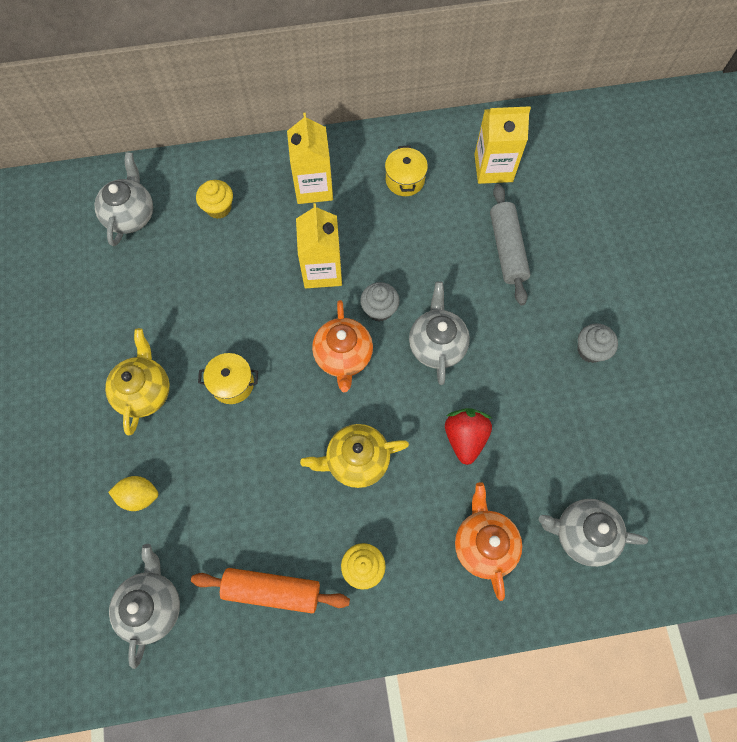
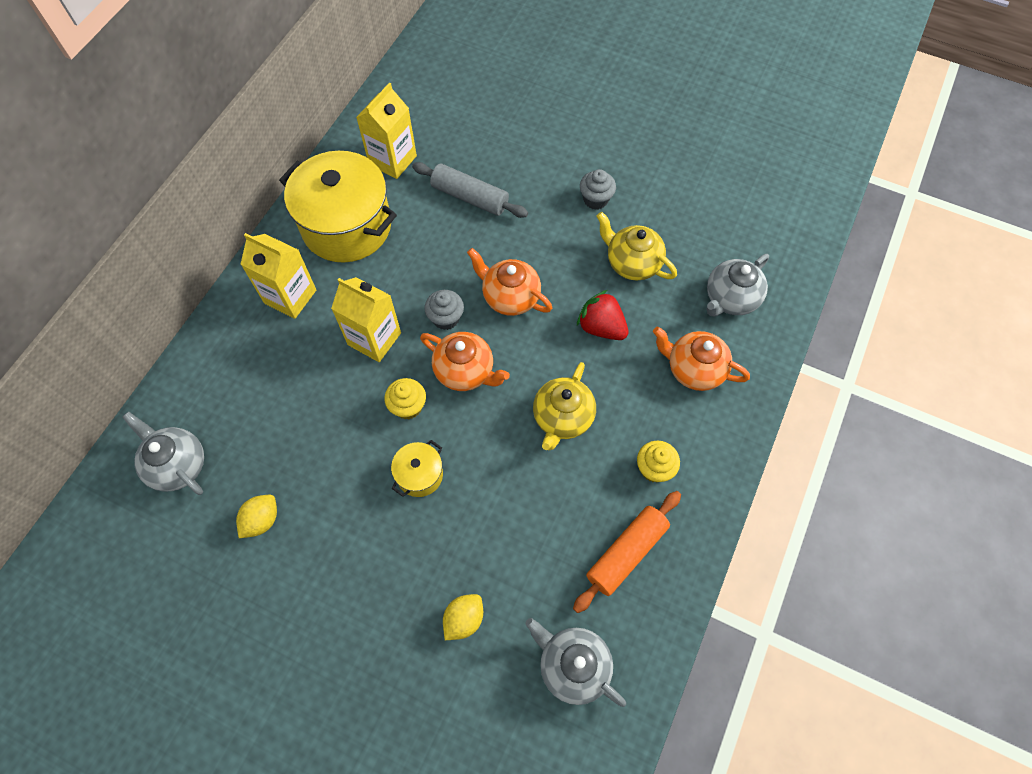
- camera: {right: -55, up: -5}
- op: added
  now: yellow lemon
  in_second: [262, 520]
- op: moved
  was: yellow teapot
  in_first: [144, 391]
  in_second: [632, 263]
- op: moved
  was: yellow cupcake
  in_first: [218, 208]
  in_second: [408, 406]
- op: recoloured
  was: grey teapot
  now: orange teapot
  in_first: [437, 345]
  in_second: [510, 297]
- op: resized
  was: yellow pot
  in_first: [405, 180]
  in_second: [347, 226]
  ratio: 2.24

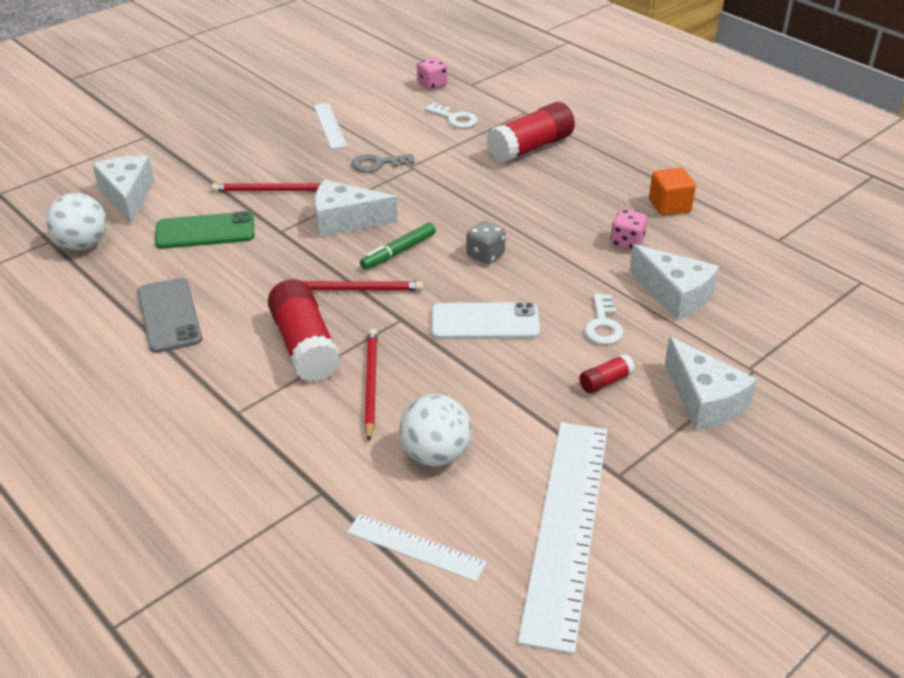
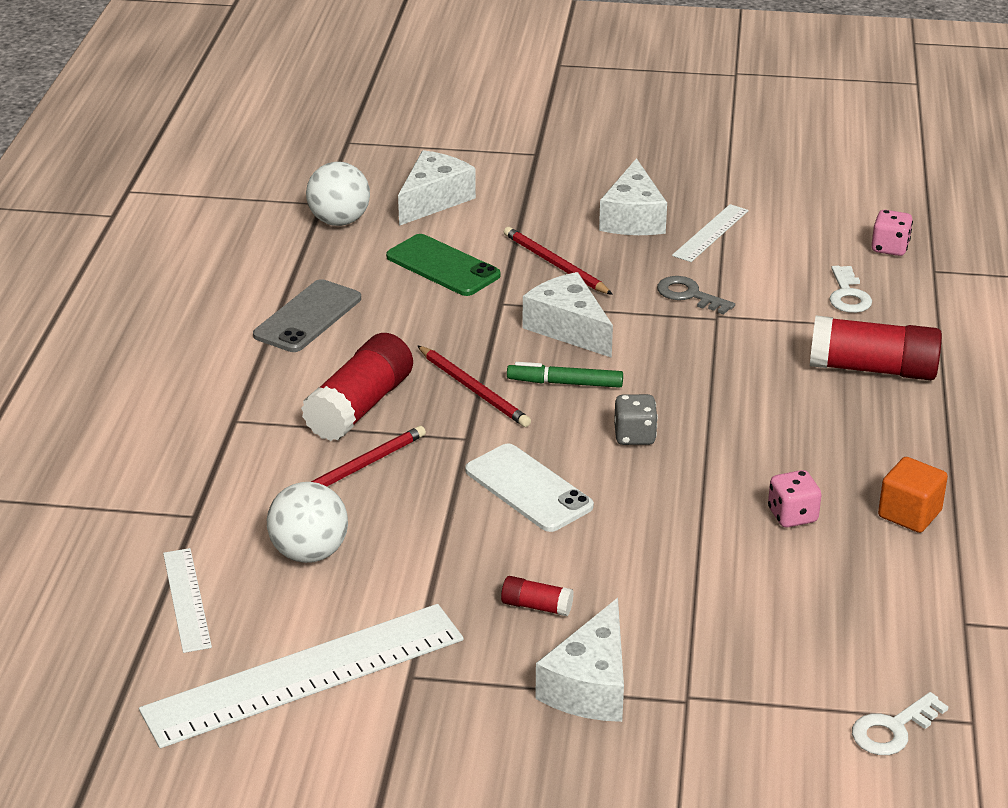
- camera: {right: 50, up: -5}
- op: moved
  was: white key
  in_first: [603, 325]
  in_second: [892, 729]
- op: moved
  was: white cheese
  in_first: [674, 295]
  in_second: [633, 218]

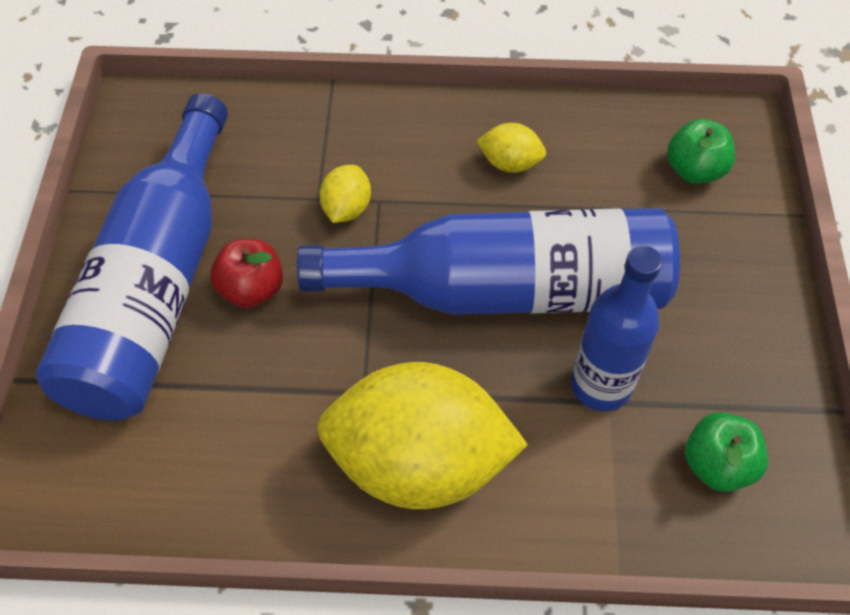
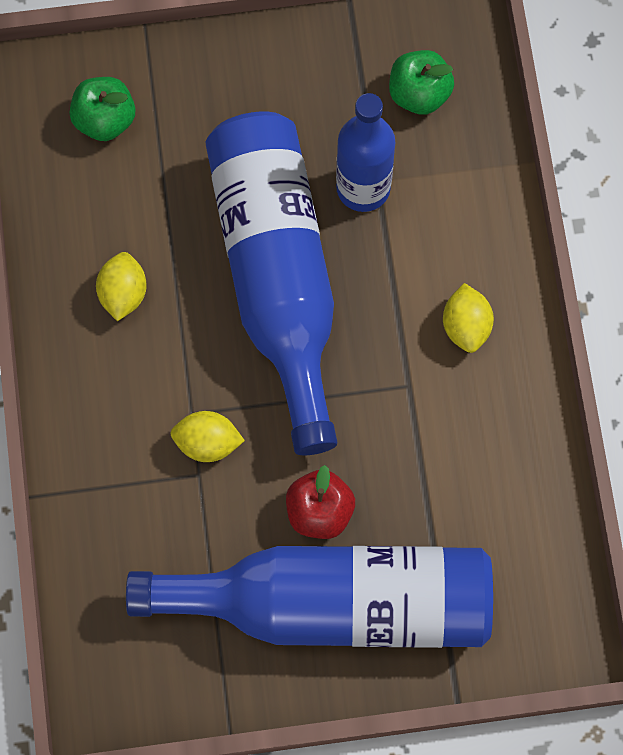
- camera: {right: -100, up: 15}
- op: resized
  was: yellow lemon
  in_first: [419, 463]
  in_second: [466, 326]
  ratio: 0.42

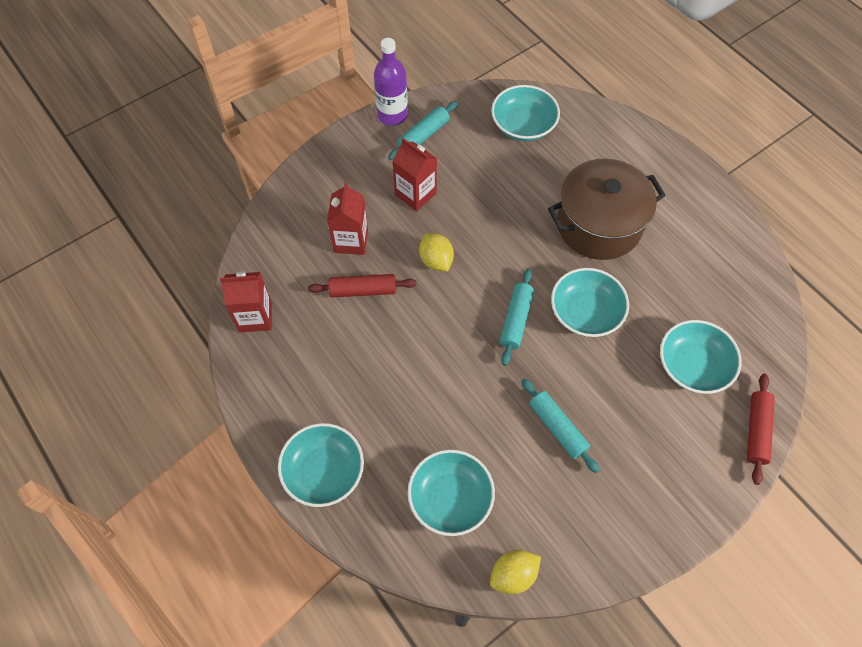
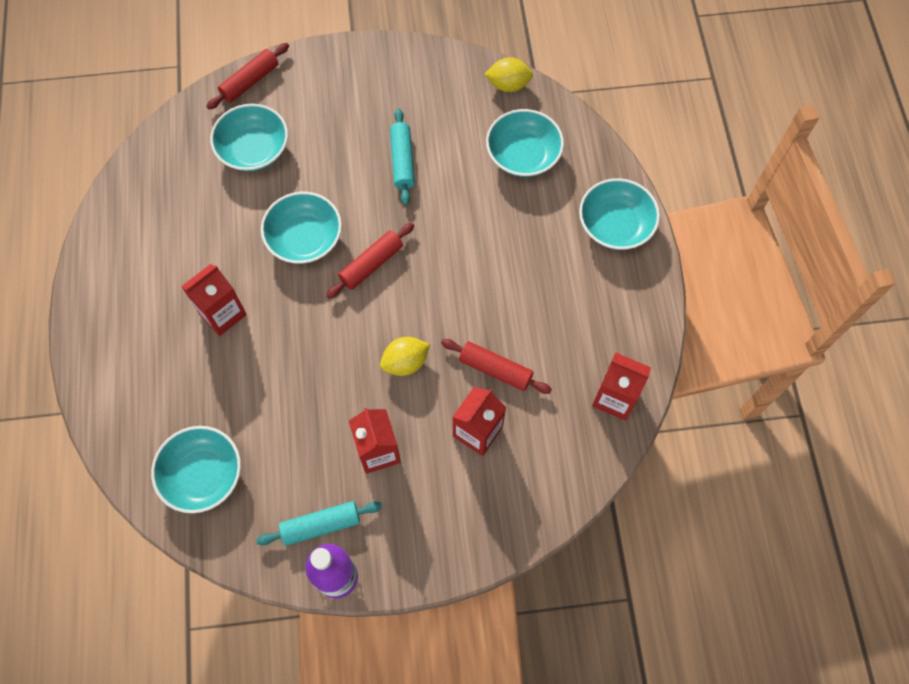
- camera: {right: -150, up: 5}
- op: replaced
  was: brown pot
  now: red carton
  in_first: [599, 225]
  in_second: [222, 314]
- op: recoloured
  was: turquoise rolling pin
  now: red rolling pin
  in_first: [515, 320]
  in_second: [371, 264]
- op: turned
  was: yellow lemon
  in_first: [436, 260]
  in_second: [405, 362]
  clockwise: 60

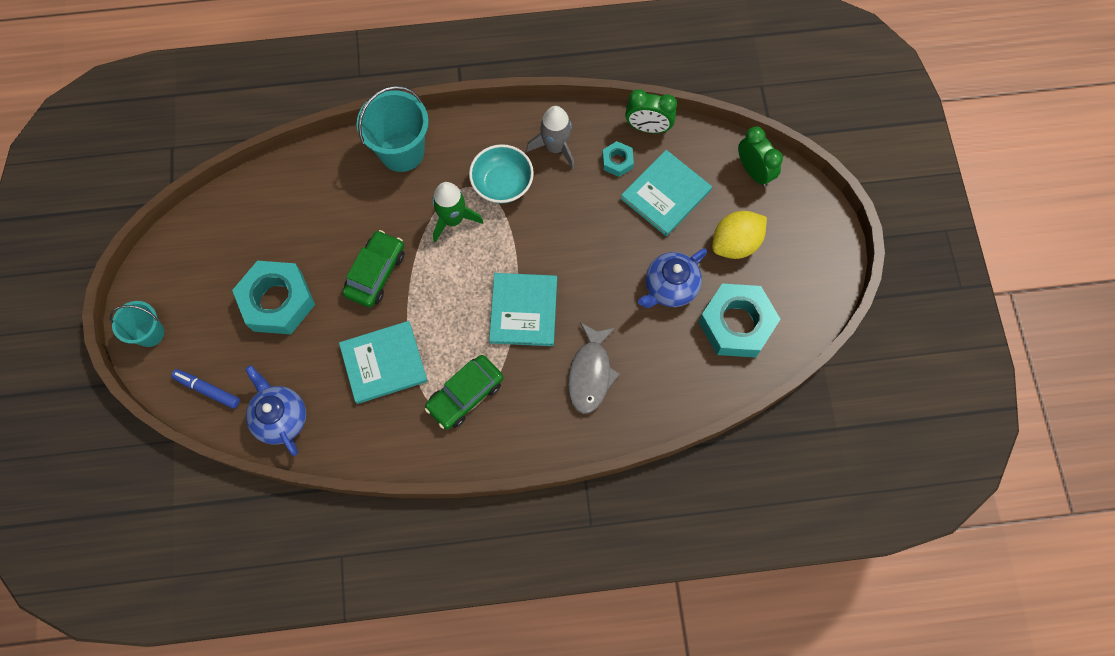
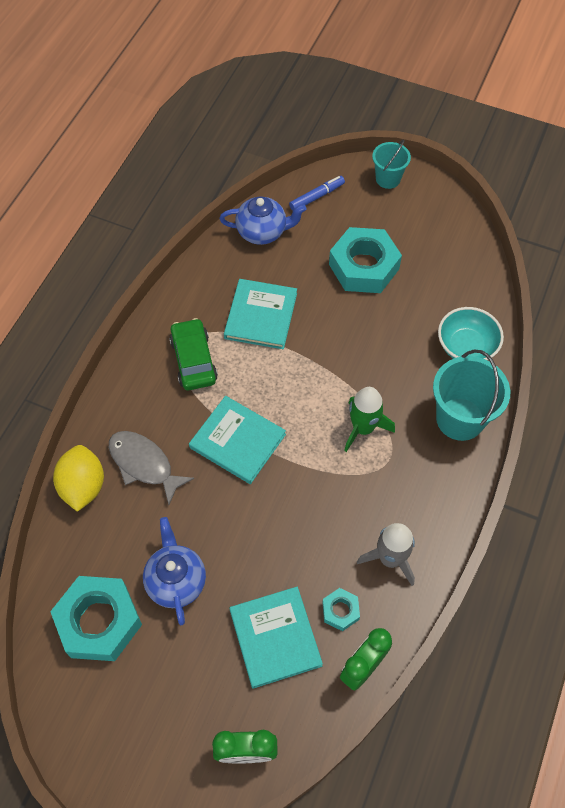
- camera: {right: 120, up: -10}
- op: removed
  was: green car
  in_first: [376, 273]
- op: moved
  was: turquoise bowl
  in_first: [502, 184]
  in_second: [466, 346]
- op: moved
  was: yellow lemon
  in_first: [735, 243]
  in_second: [83, 486]

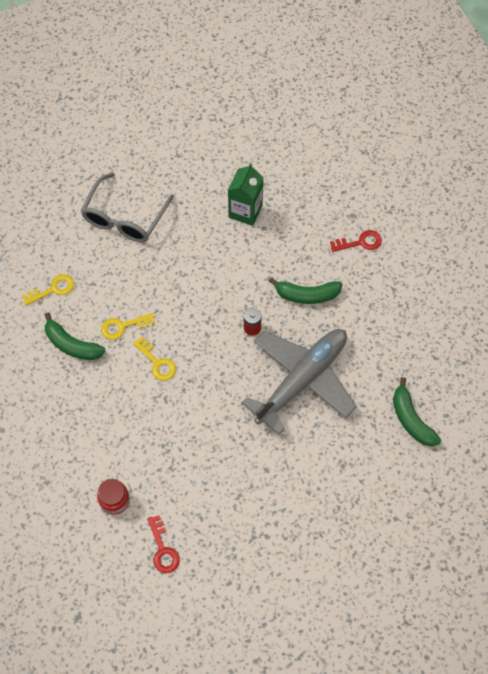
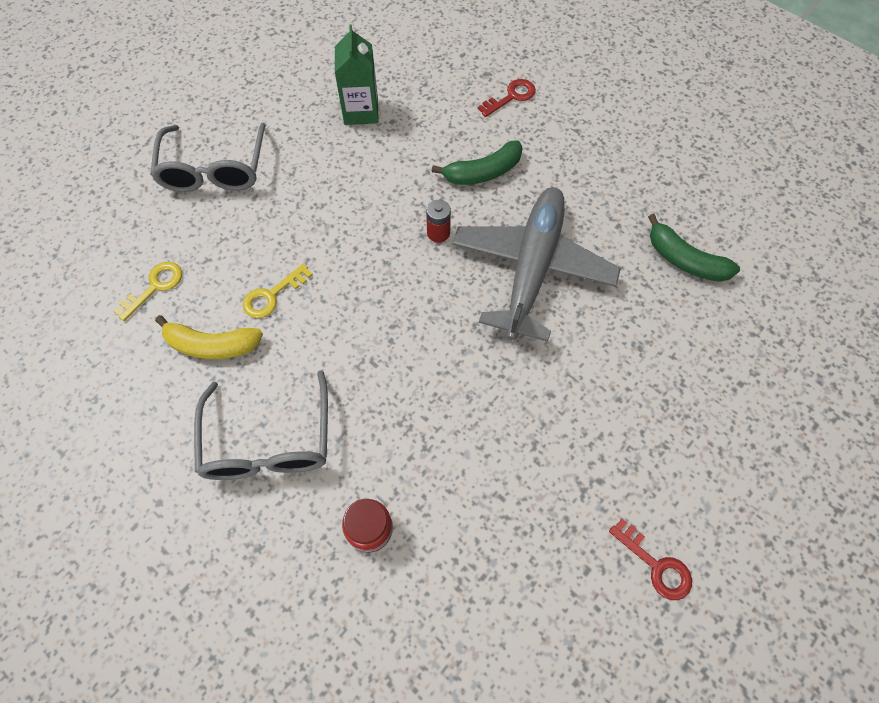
- camera: {right: -25, up: 0}
- op: removed
  was: yellow key
  in_first: [157, 362]
- op: added
  now: grey glasses
  in_second: [268, 441]
- op: moved
  was: red key
  in_first: [163, 549]
  in_second: [655, 564]
- op: recoloured
  was: green banana
  now: yellow banana
  in_first: [72, 344]
  in_second: [212, 345]

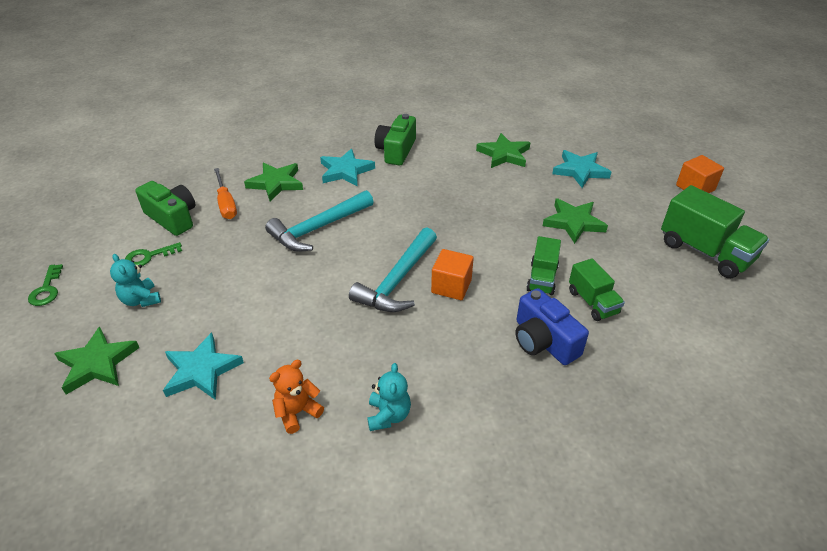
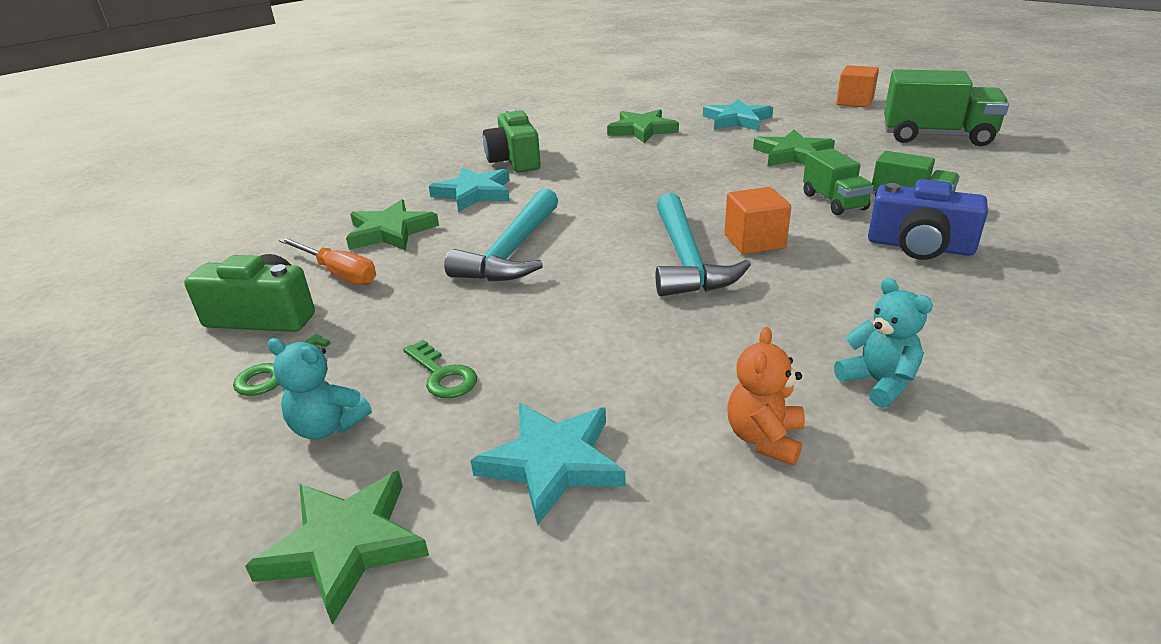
- camera: {right: -30, up: -10}
- op: moved
  was: green key
  in_first: [47, 289]
  in_second: [442, 375]

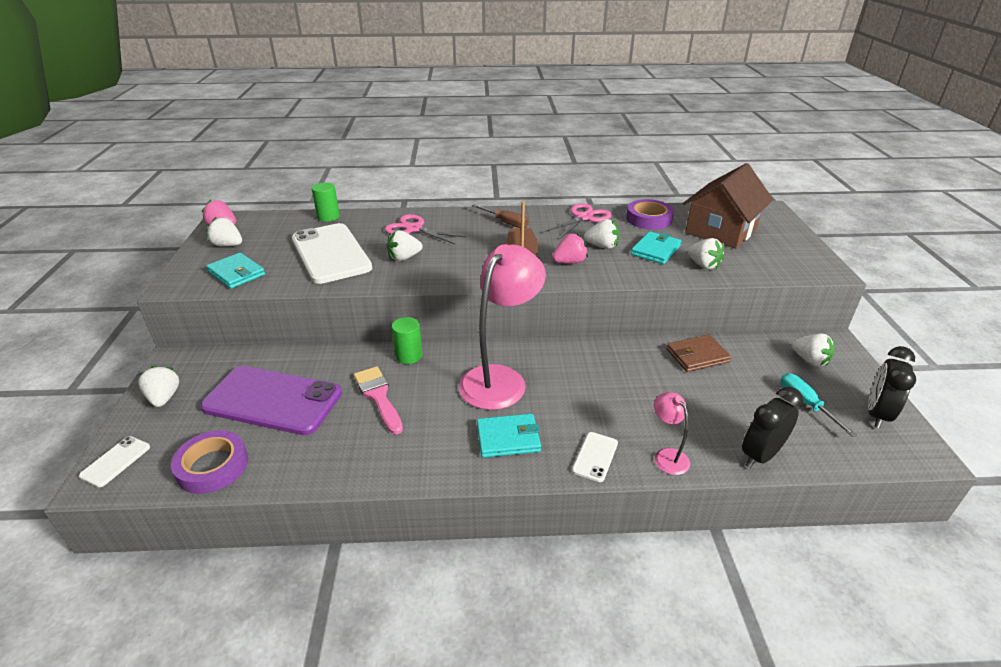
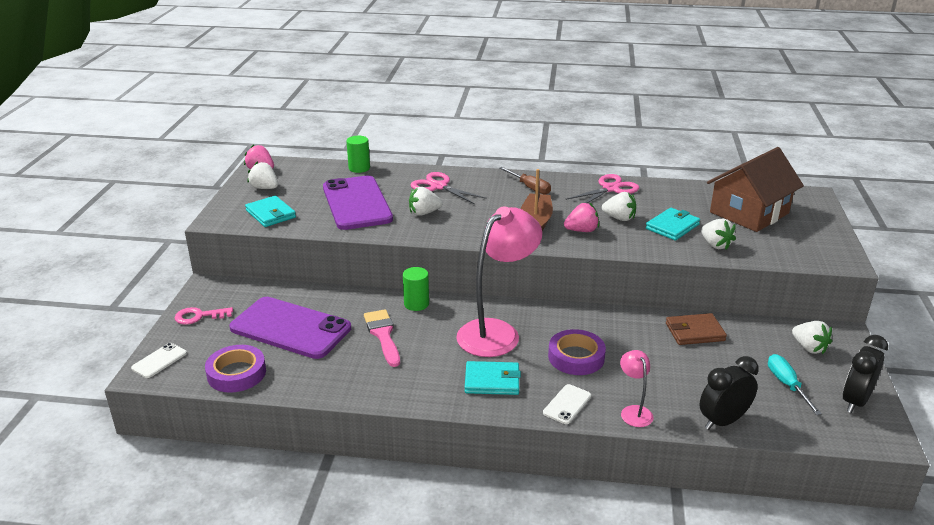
- camera: {right: 10, up: -5}
- op: moved
  was: purple tape
  in_first: [649, 219]
  in_second: [576, 357]
- op: replaced
  was: white strawberry
  now: pink key
  in_first: [164, 398]
  in_second: [199, 316]
- op: recoloured
  was: white phone
  now: purple phone
  in_first: [330, 253]
  in_second: [356, 203]

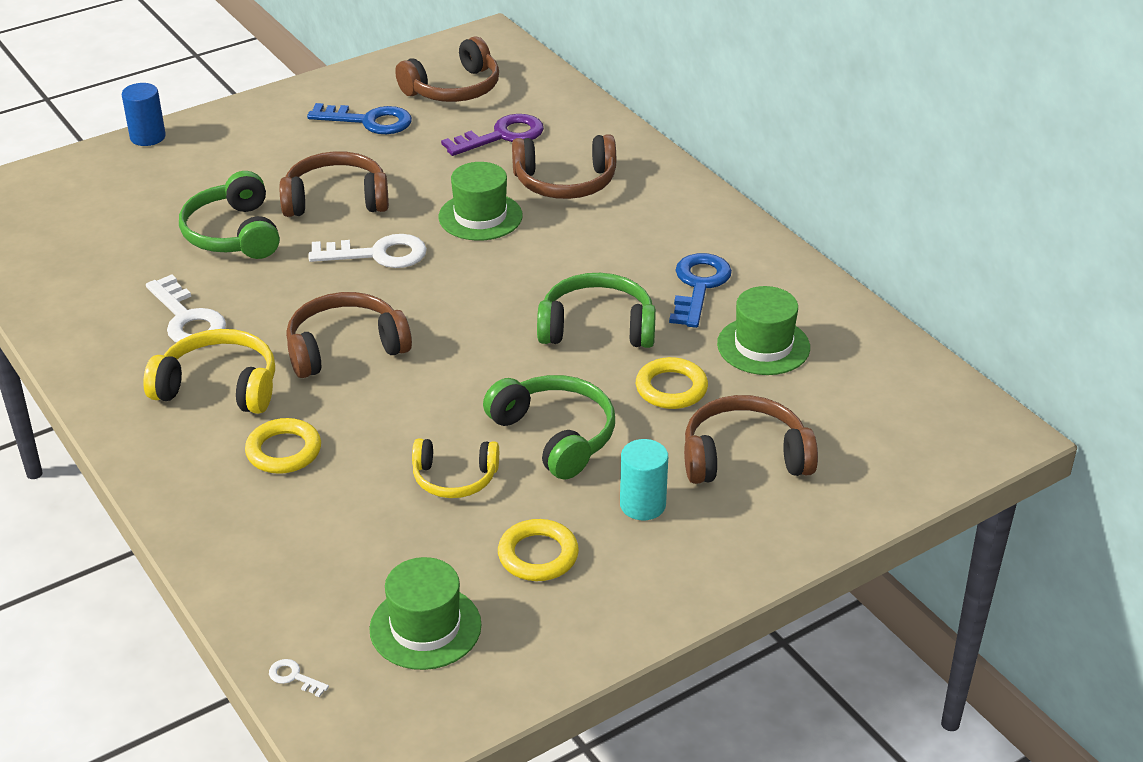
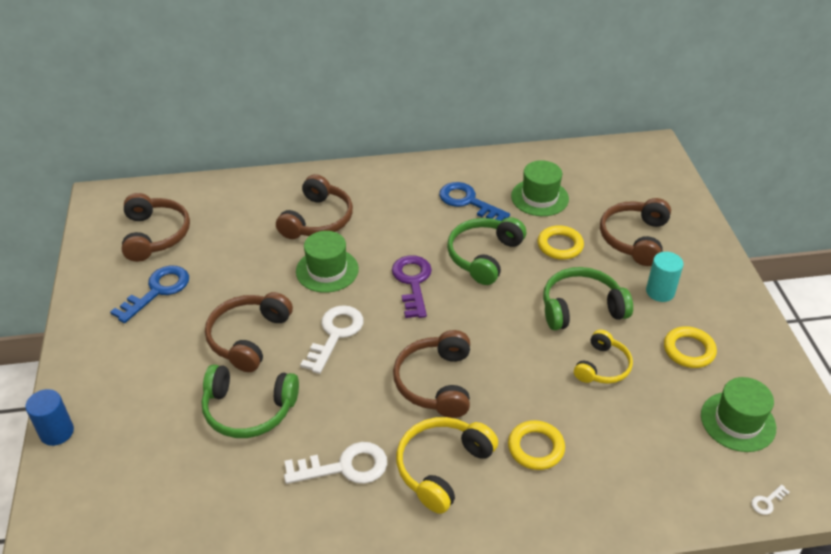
- camera: {right: -65, up: 5}
- op: moved
  was: purple key
  in_first: [502, 136]
  in_second: [413, 282]

